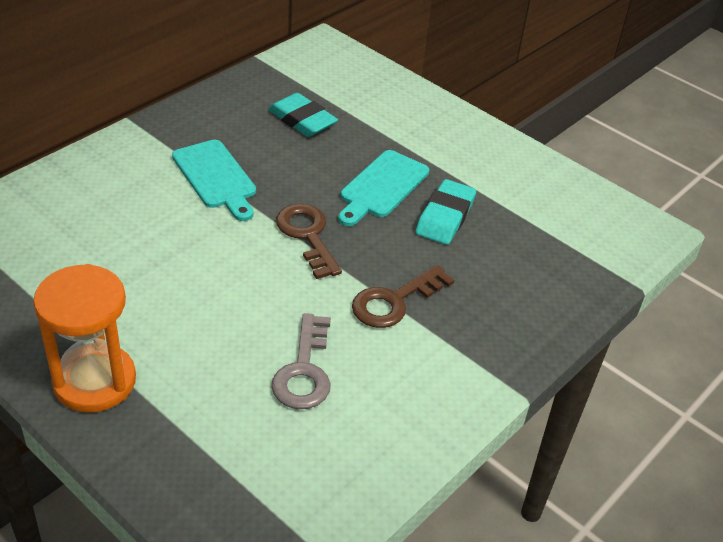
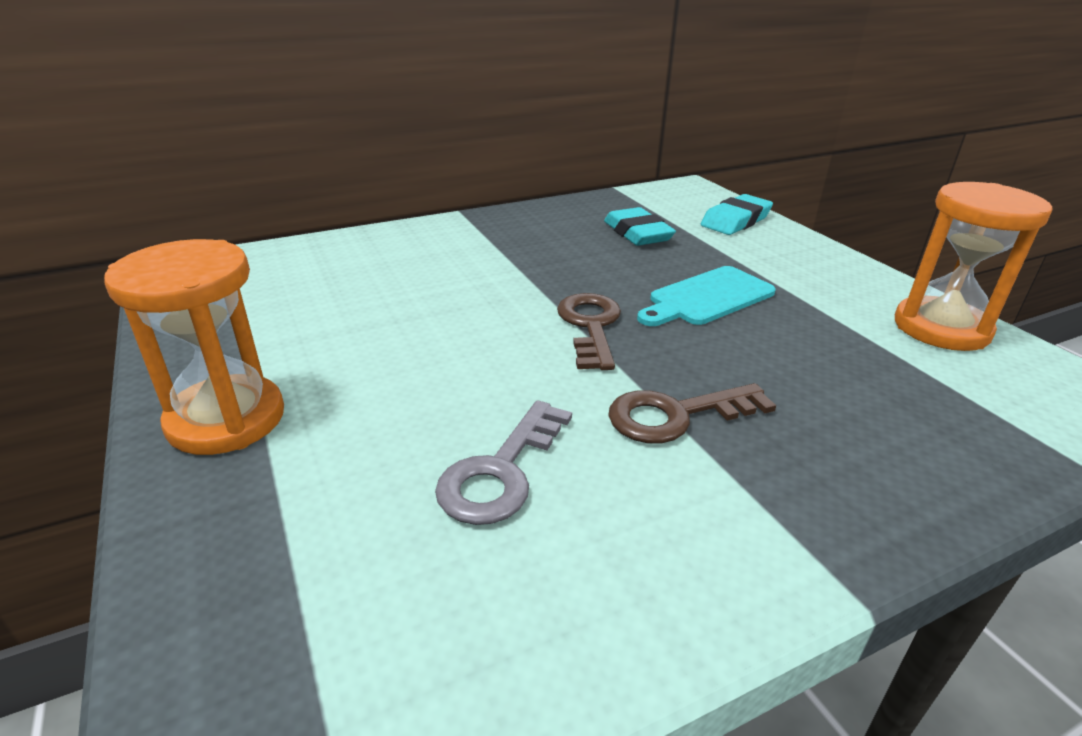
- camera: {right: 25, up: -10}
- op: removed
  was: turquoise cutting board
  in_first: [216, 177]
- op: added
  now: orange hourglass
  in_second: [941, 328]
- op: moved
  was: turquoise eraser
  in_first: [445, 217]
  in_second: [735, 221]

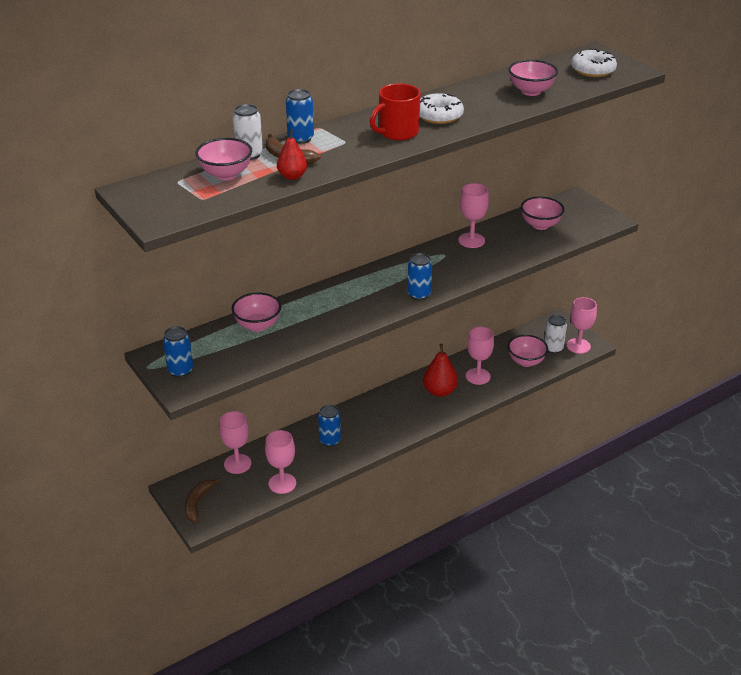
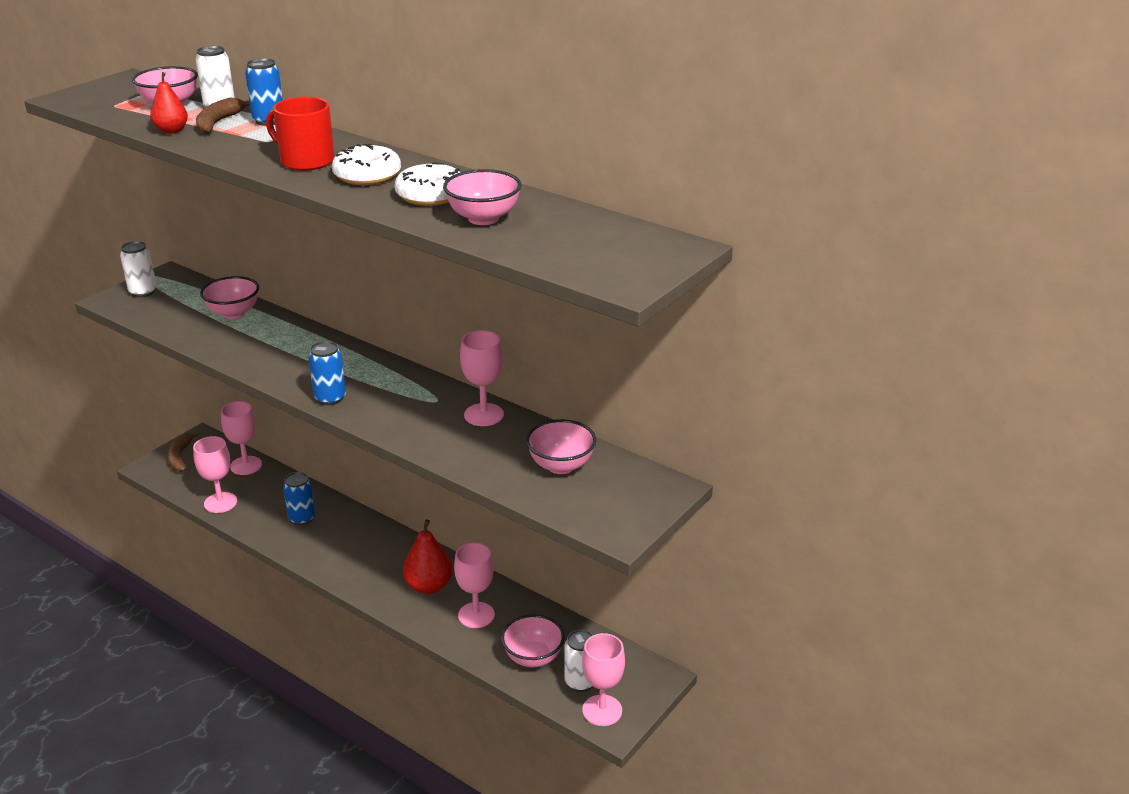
- camera: {right: 70, up: -5}
- op: moved
  was: white donut
  in_first: [593, 70]
  in_second: [431, 195]
- op: recoloured
  was: blue can
  now: white can
  in_first: [180, 370]
  in_second: [143, 292]
- op: turned
  was: brown banana
  in_first: [198, 503]
  in_second: [180, 457]
  clockwise: -90

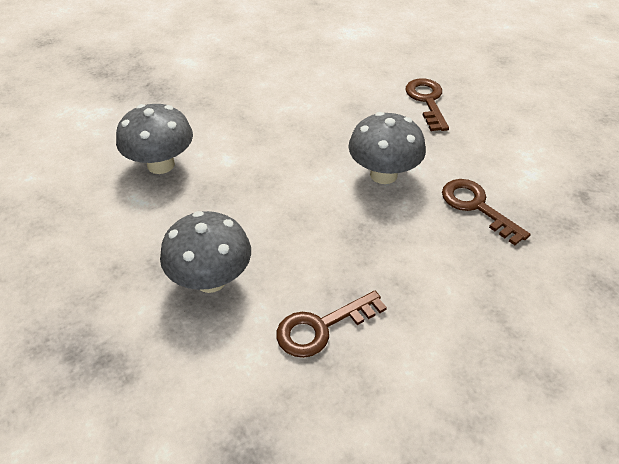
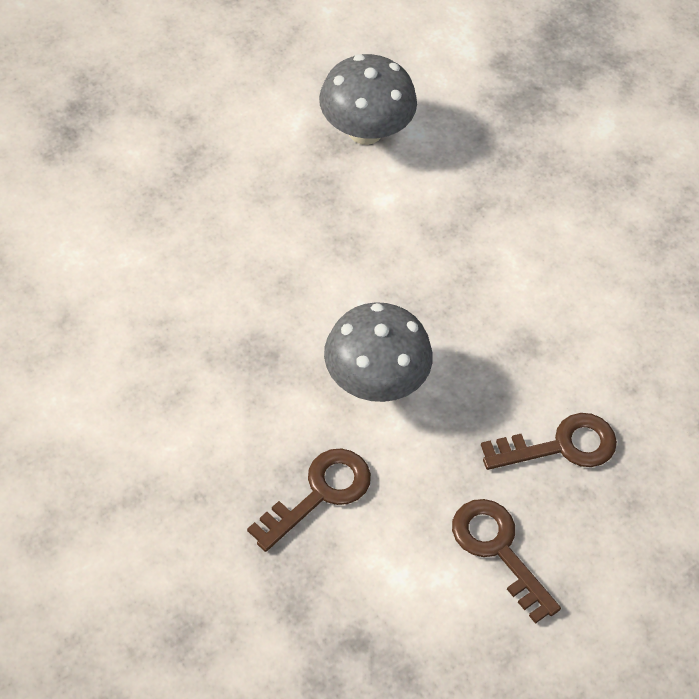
- camera: {right: 80, up: 10}
- op: removed
  was: grey mushroom
  in_first: [210, 279]
- op: moved
  was: brown key
  in_first: [321, 327]
  in_second: [498, 550]

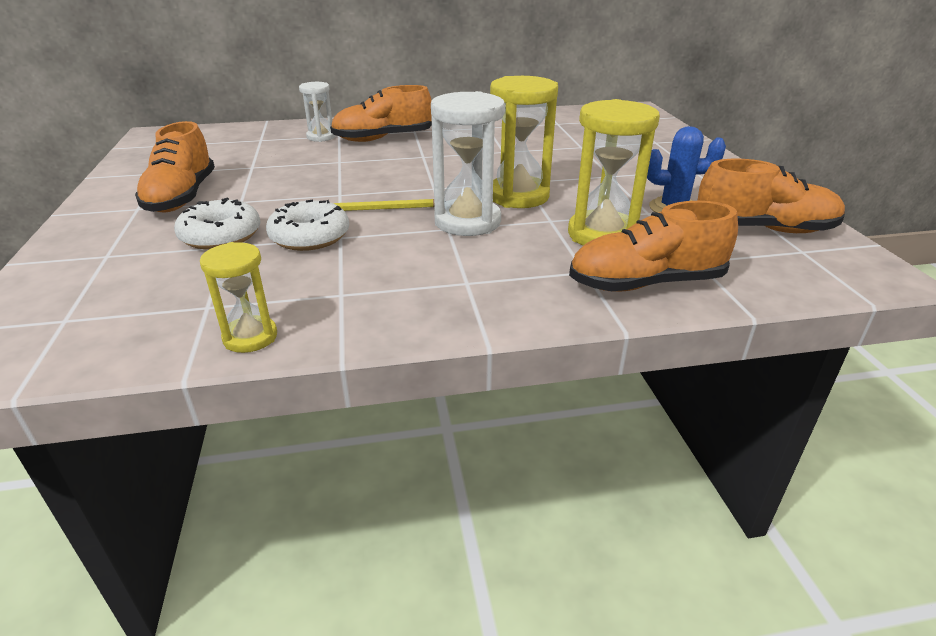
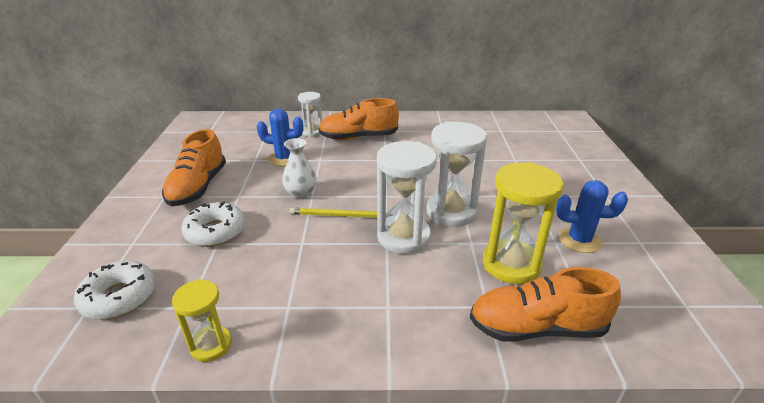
- camera: {right: 10, up: 0}
- op: removed
  was: orange shoe
  in_first: [764, 229]
- op: added
  now: blue cactus
  in_second: [284, 158]
- op: added
  now: white vase
  in_second: [301, 193]
- op: moved
  was: white donut
  in_first: [310, 236]
  in_second: [119, 297]
- op: recoloured
  was: yellow hourglass
  now: white hourglass
  in_first: [518, 196]
  in_second: [451, 212]

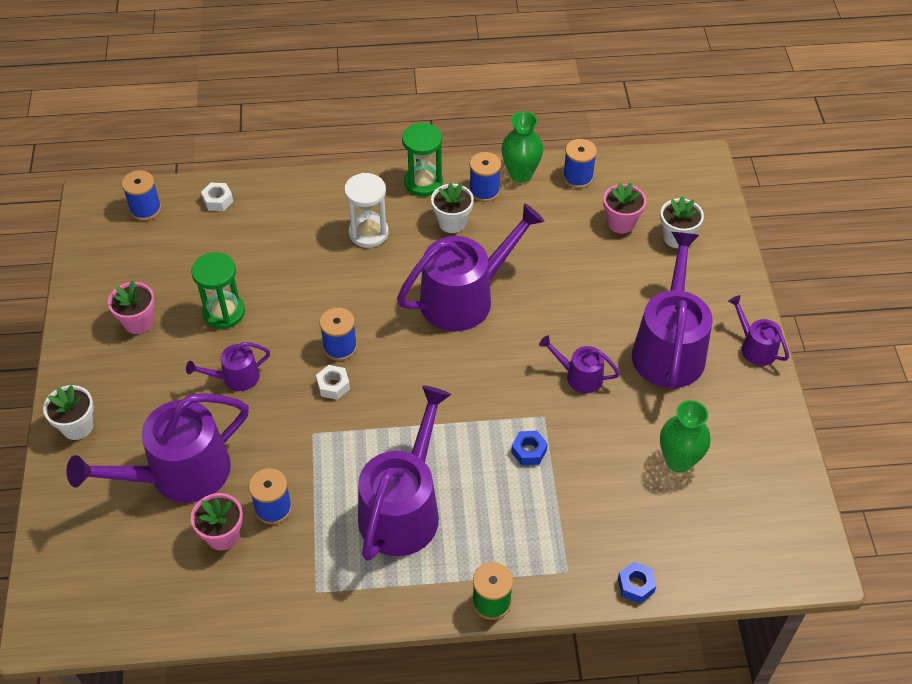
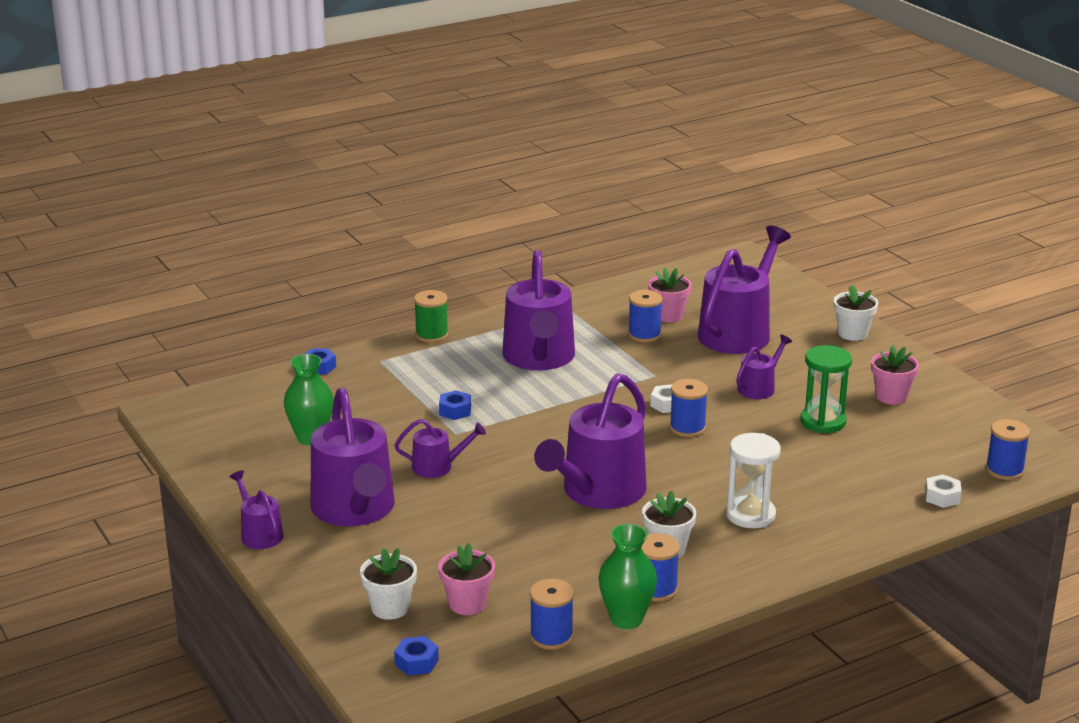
- camera: {right: 155, up: -25}
- op: removed
  was: green hourglass
  in_first: [423, 182]
- op: added
  now: blue nut
  in_second: [416, 662]
- op: turned
  was: purple watering can
  in_first: [755, 347]
  in_second: [259, 534]
  clockwise: -150

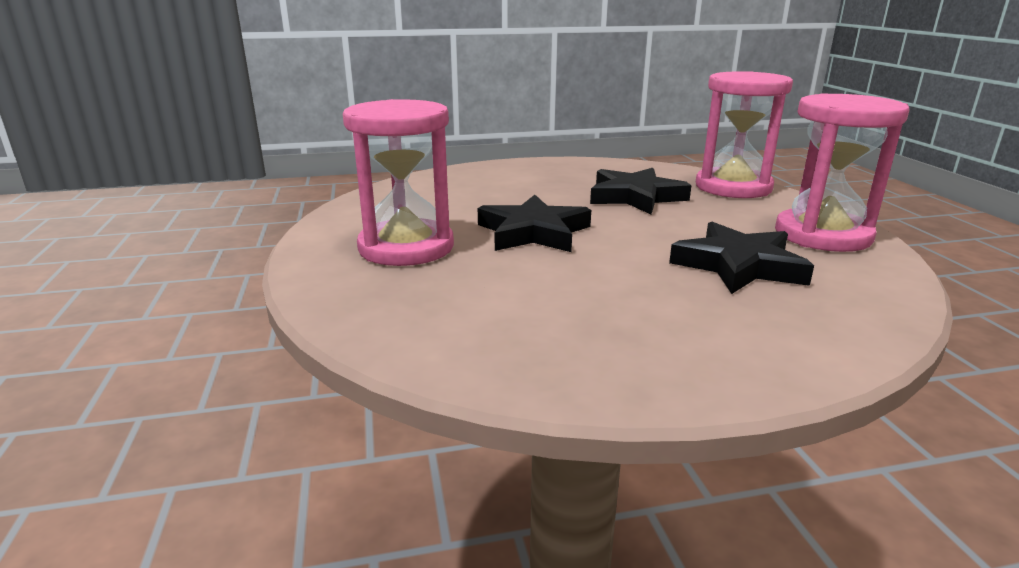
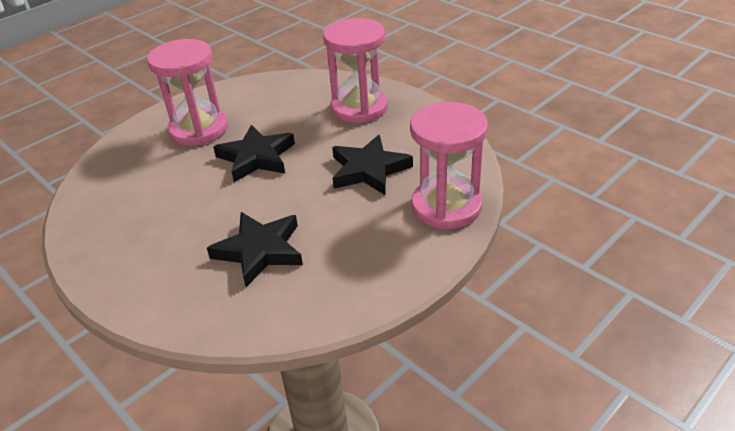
- camera: {right: 60, up: 15}
- op: moved
  was: pink hourglass
  in_first: [822, 235]
  in_second: [359, 108]

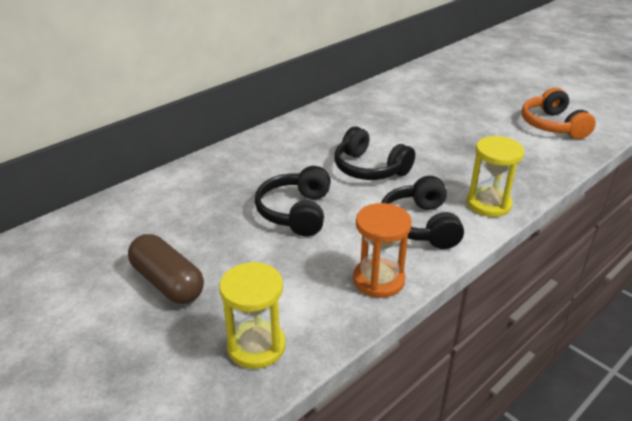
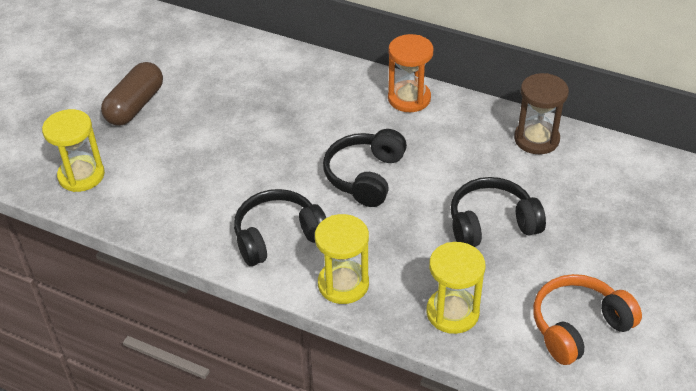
- camera: {right: 70, up: 10}
- op: added
  now: yellow hourglass
  in_second: [452, 312]
- op: added
  now: brown hourglass
  in_second: [536, 139]
- op: moved
  was: black headphones
  in_first: [296, 212]
  in_second: [491, 224]
- op: moved
  was: orange hourglass
  in_first: [378, 280]
  in_second: [409, 98]

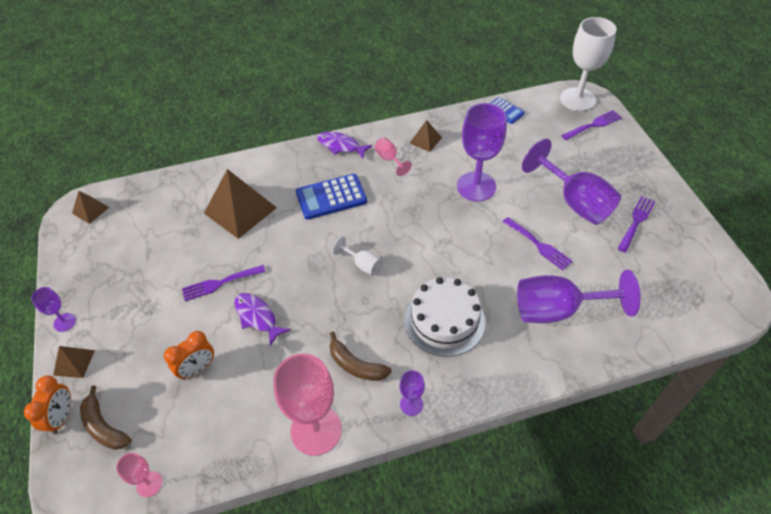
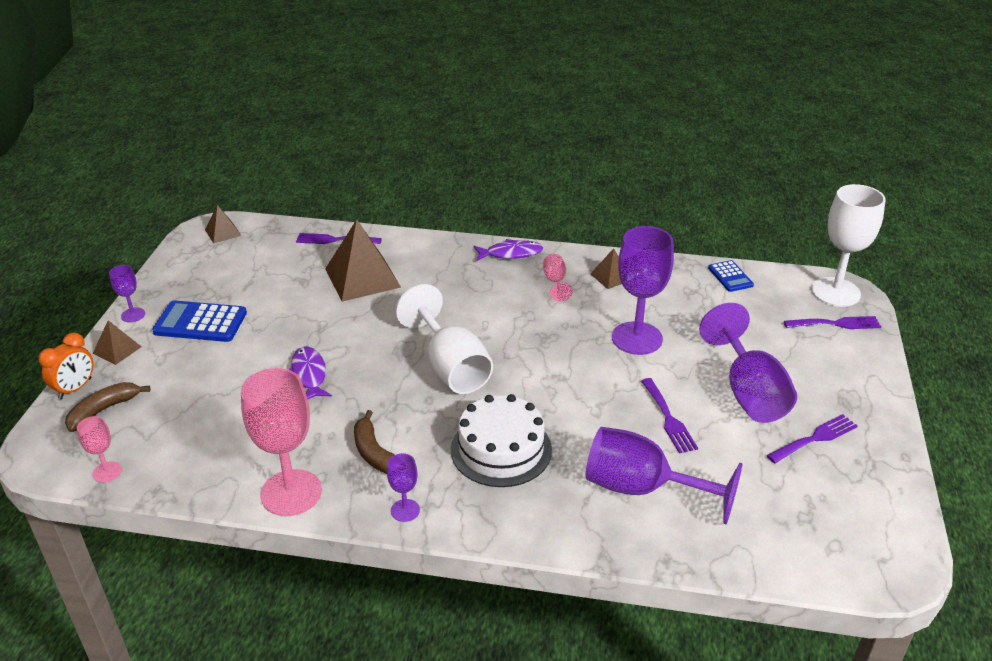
- camera: {right: 25, up: -15}
- op: removed
  was: orange clock
  in_first: [197, 369]
- op: moved
  was: purple fork
  in_first: [220, 283]
  in_second: [334, 240]
- op: moved
  was: blue calculator
  in_first: [331, 197]
  in_second: [200, 322]
- op: turned
  was: brown banana
  in_first: [104, 426]
  in_second: [103, 410]
  clockwise: 60
- op: turned
  was: purple fish
  in_first: [341, 146]
  in_second: [511, 253]
  clockwise: 120
- op: resized
  was: white goblet
  in_first: [362, 264]
  in_second: [451, 367]
  ratio: 2.12

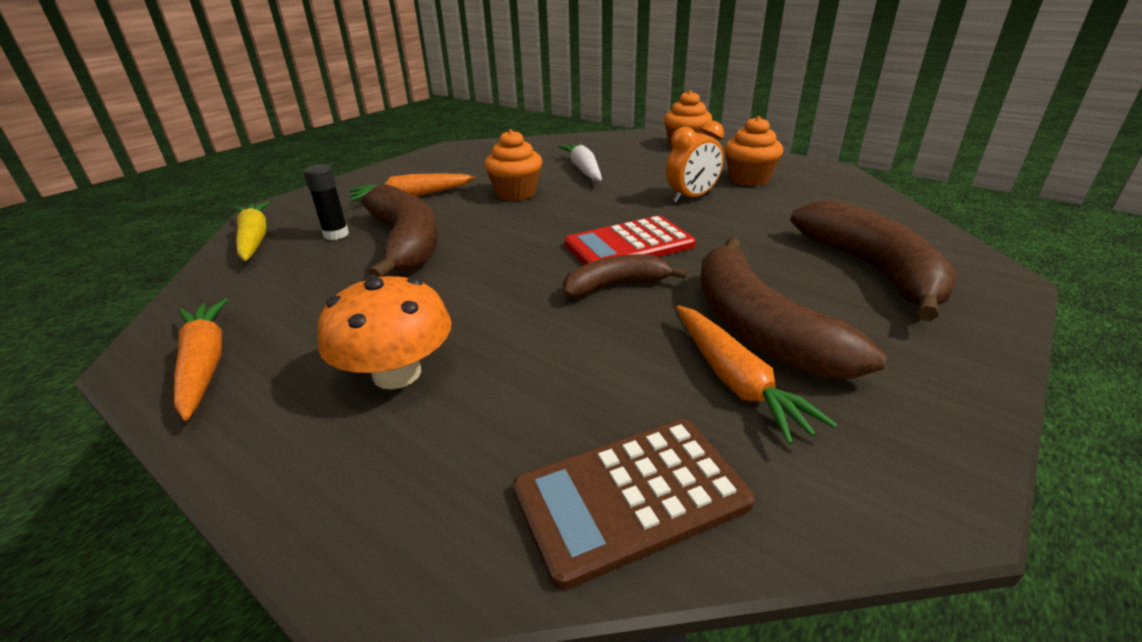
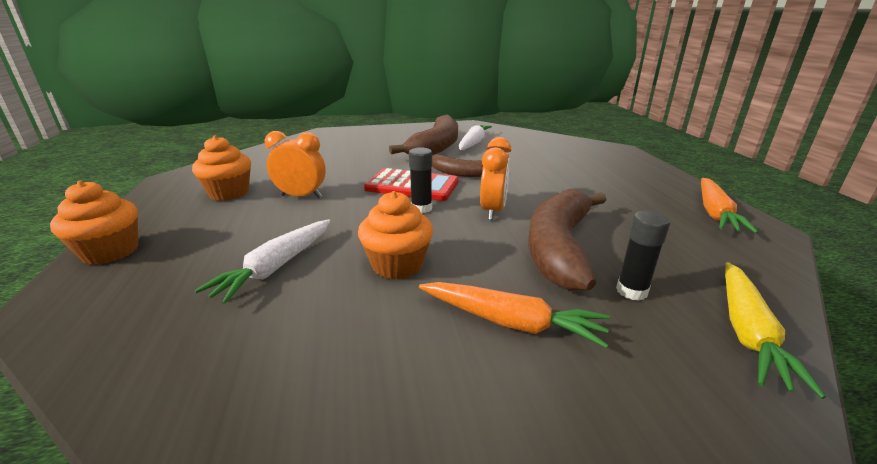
- camera: {right: -140, up: -5}
- op: removed
  was: orange mushroom
  in_first: [397, 373]
- op: removed
  was: brown calculator
  in_first: [630, 496]
- op: removed
  was: brown banana
  in_first: [872, 270]
- op: added
  now: black glue stick
  in_second: [421, 208]
- op: added
  now: orange clock
  in_second: [493, 211]
- op: recoloured
  was: orange carrot
  now: white carrot
  in_first: [736, 381]
  in_second: [473, 143]

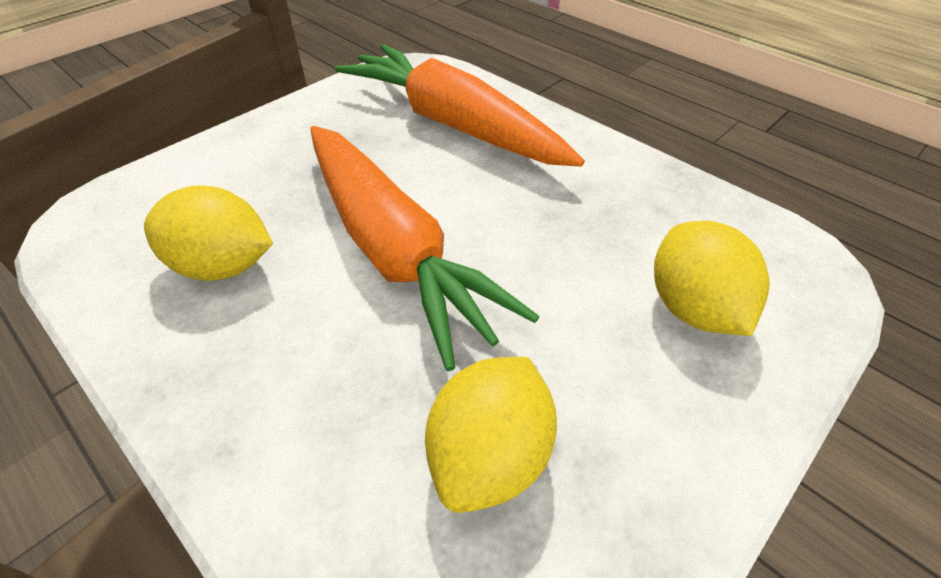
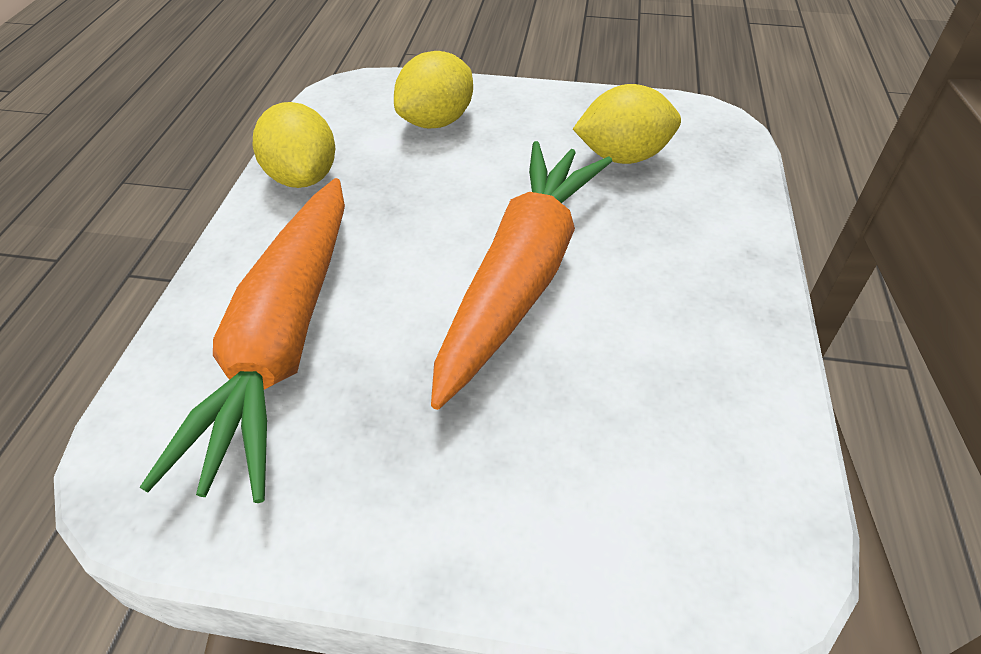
- camera: {right: -125, up: 0}
- op: moved
  was: yellow lemon
  in_first: [223, 266]
  in_second: [302, 177]

